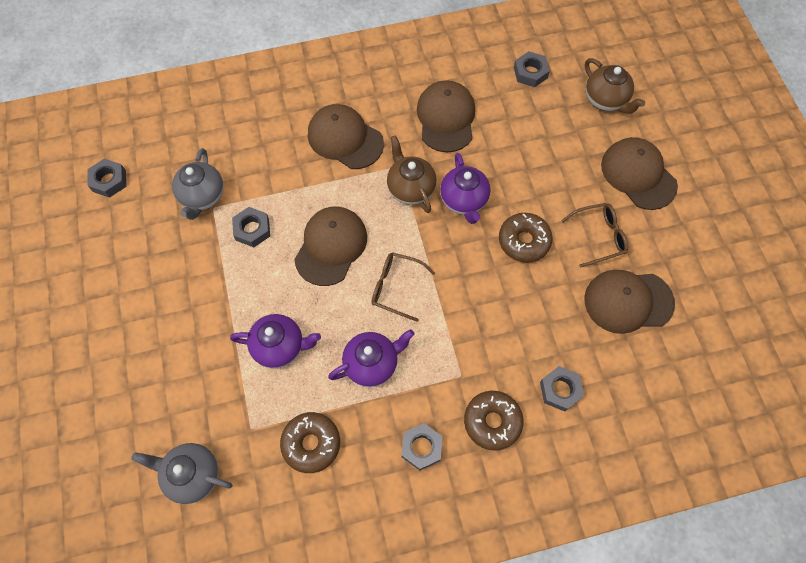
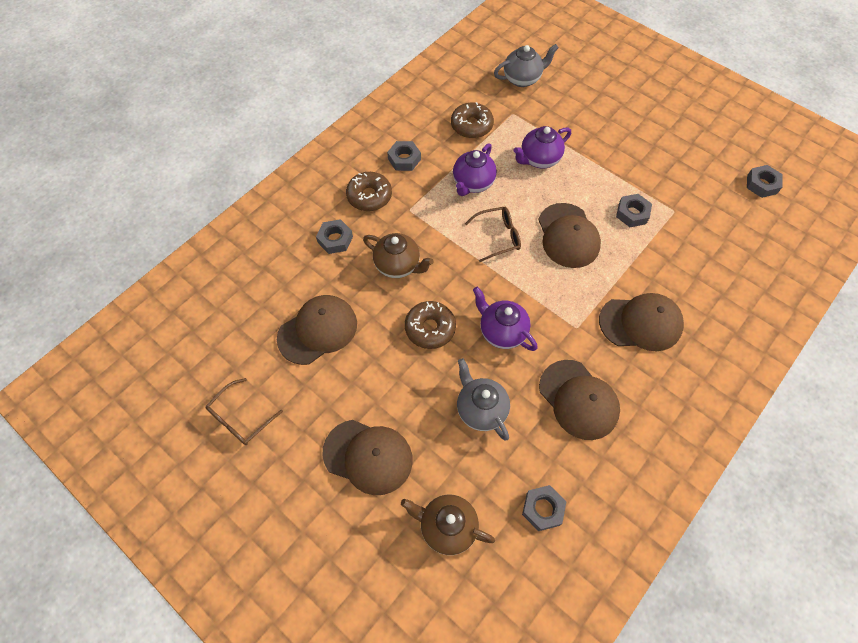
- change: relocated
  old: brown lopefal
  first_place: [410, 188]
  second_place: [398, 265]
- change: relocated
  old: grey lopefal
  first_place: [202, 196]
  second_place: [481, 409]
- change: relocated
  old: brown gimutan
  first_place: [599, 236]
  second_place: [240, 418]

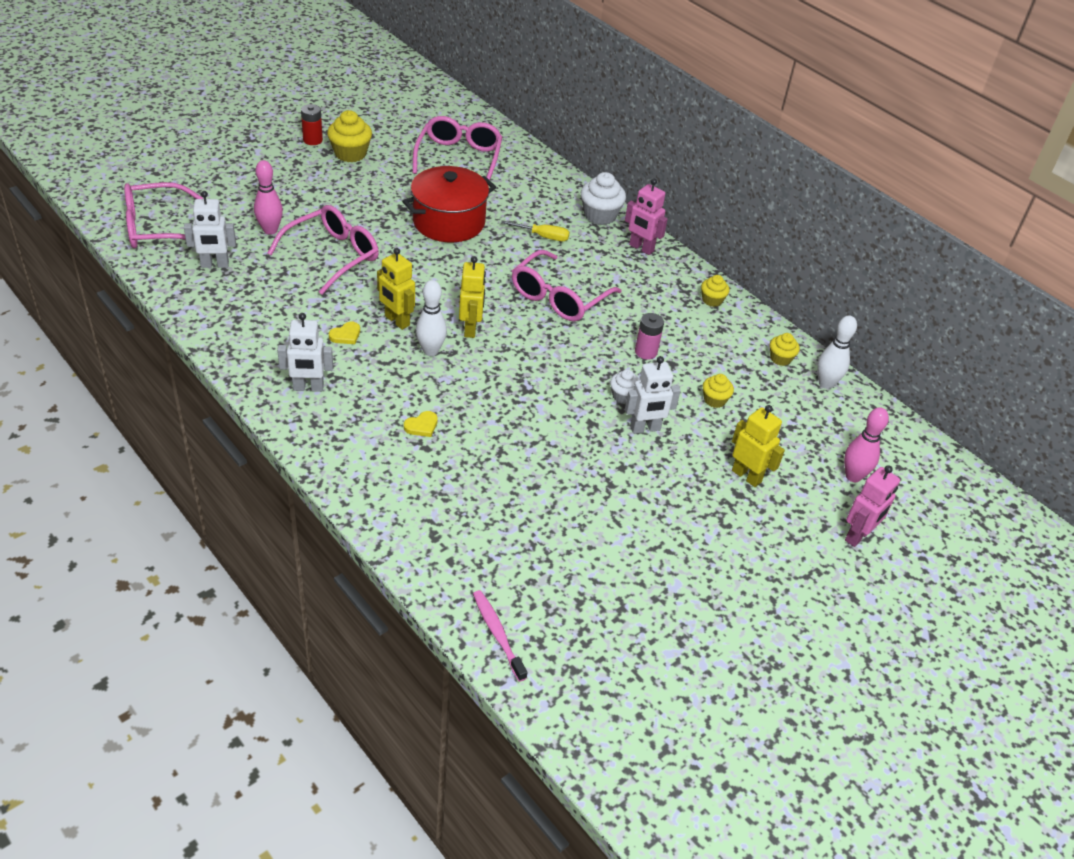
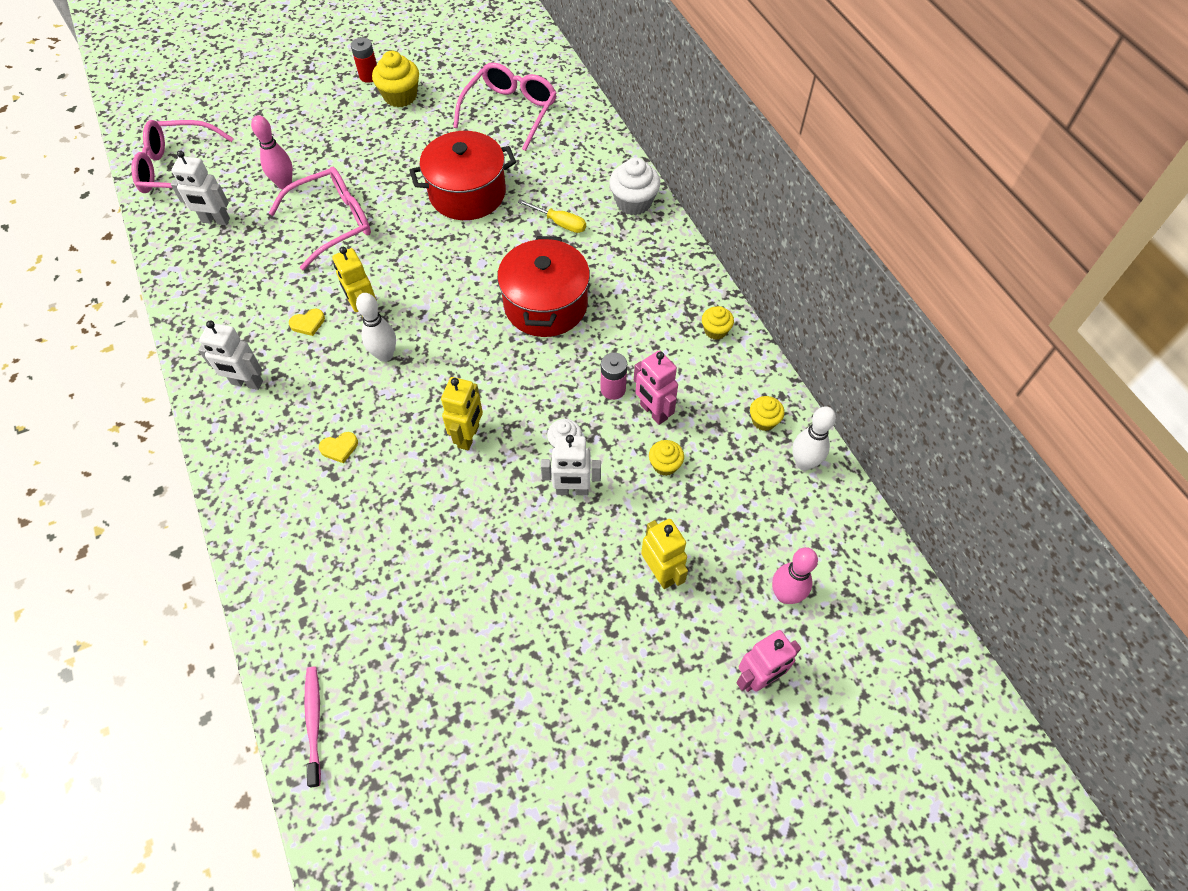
- change: relocated
  old: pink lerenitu
  first_place: [641, 248]
  second_place: [653, 412]
- change: exchanged
  old: pink gimutan
  new: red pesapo
  first_place: [558, 297]
  second_place: [545, 305]
- change: relocated
  old: yellow lerenitu
  first_place: [470, 329]
  second_place: [469, 436]

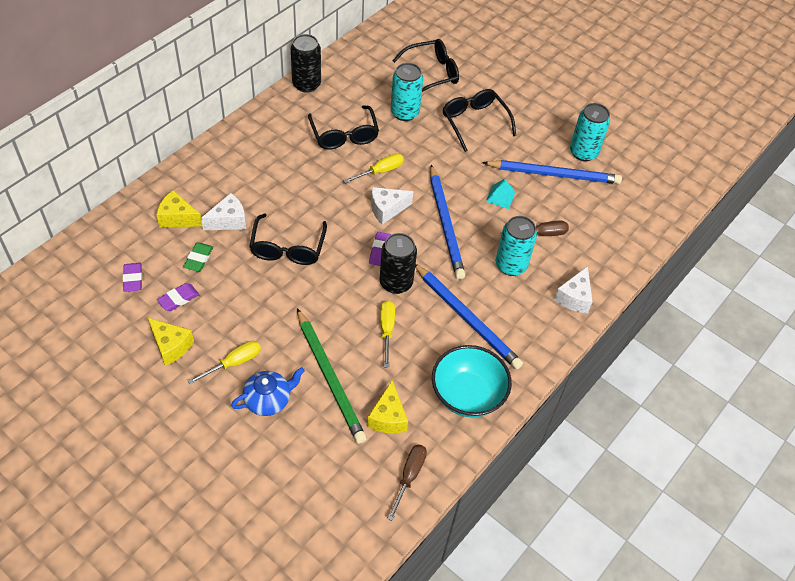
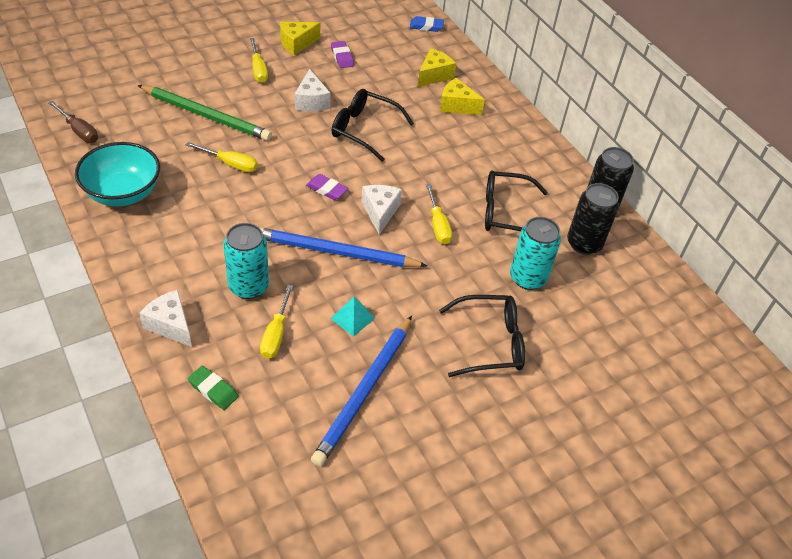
- change: missing
  old: black gimutan
  first_place: [432, 73]
- change: missing
  old: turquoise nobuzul
  first_place: [583, 152]
- change: relocated
  old: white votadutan
  first_place: [228, 221]
  second_place: [311, 101]
- change: colour
  old: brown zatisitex
  new: yellow zatisitex
  first_place: [541, 234]
  second_place: [276, 334]
- change: relocated
  old: black nobuzul
  first_place: [396, 283]
  second_place: [584, 243]
- change: relocated
  old: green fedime
  first_place: [198, 259]
  second_place: [213, 390]
- change: missing
  old: purple fedime
  first_place: [133, 279]
- change: missing
  old: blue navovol
  first_place: [467, 318]
- change: spun
  old: green navovol
  first_place: [330, 377]
  second_place: [206, 115]
  degrees: -150
- change: missing
  old: blue lopefal
  first_place: [268, 400]
- change: relocated
  old: yellow votadutan
  first_place: [388, 417]
  second_place: [457, 106]
- change: appeared
  new: blue fedime
  second_place: [426, 26]

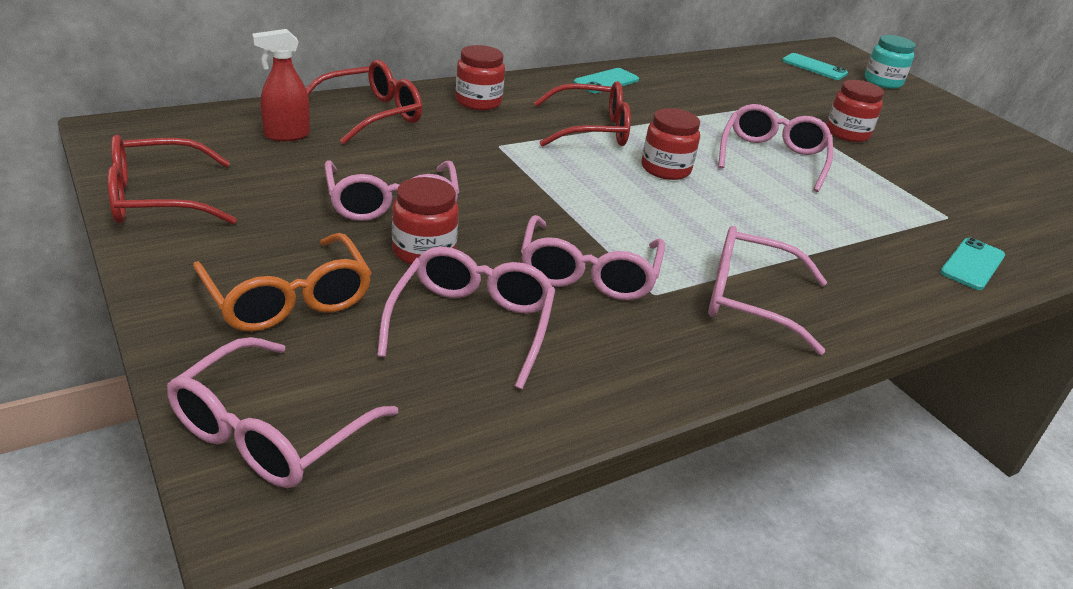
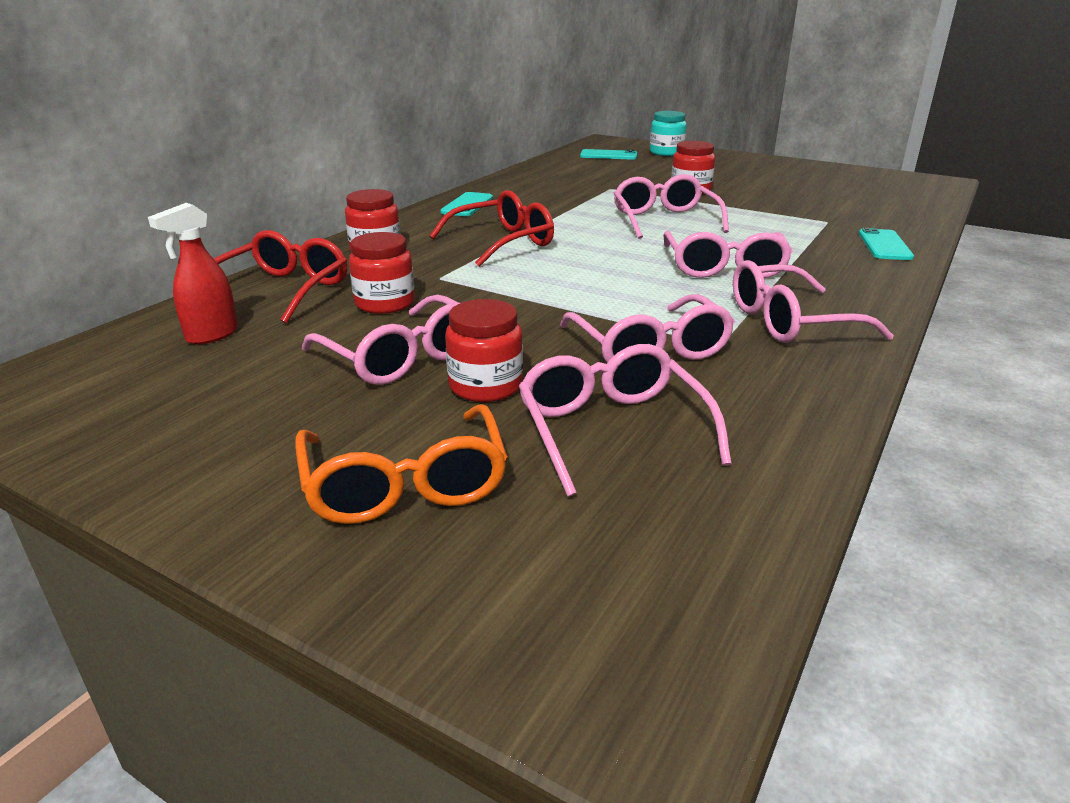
- change: relocated
  old: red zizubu
  first_place: [665, 169]
  second_place: [385, 303]
- change: missing
  old: red gimutan
  first_place: [157, 199]
- change: spun
  old: orange gimutan
  first_place: [288, 299]
  second_place: [405, 484]
  degrees: 45
- change: relocated
  old: pink gimutan
  first_place: [270, 432]
  second_place: [724, 267]

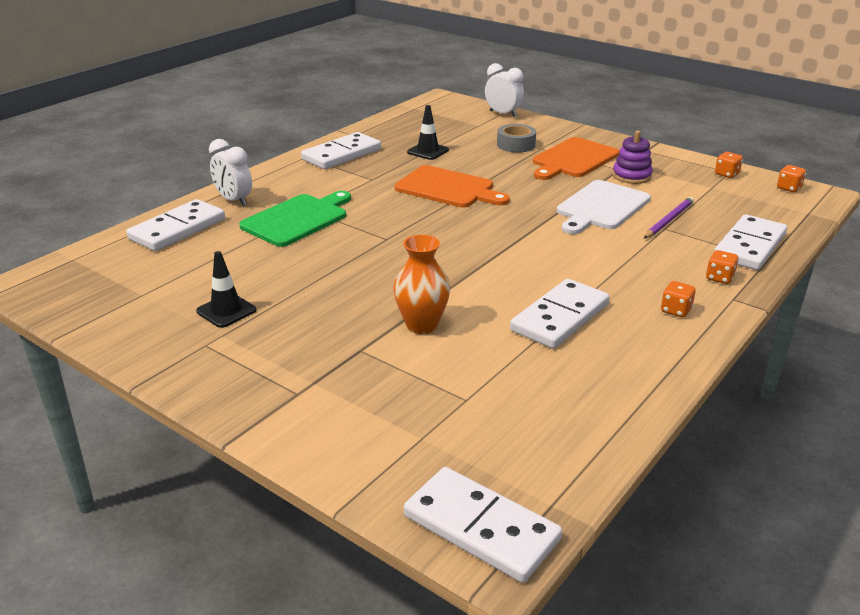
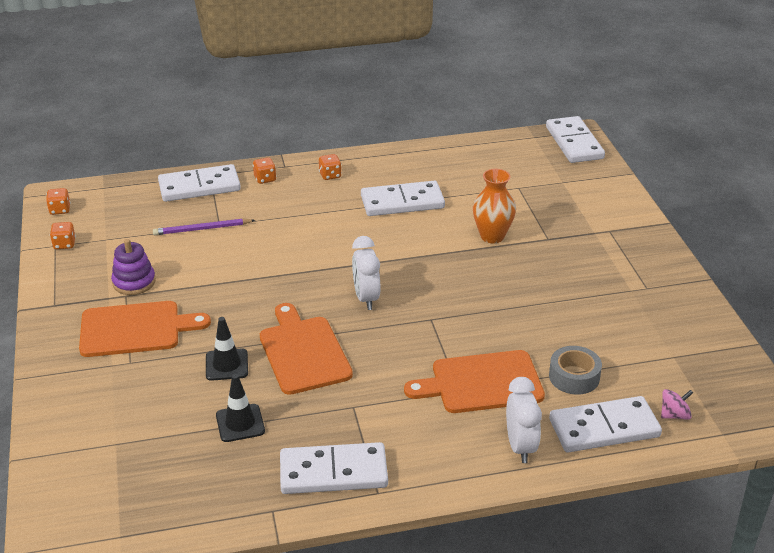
- change: relocated
  old: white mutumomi
  first_place: [503, 114]
  second_place: [366, 298]
- change: relocated
  old: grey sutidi
  first_place: [516, 145]
  second_place: [574, 377]
- change: missing
  old: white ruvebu
  first_place: [601, 207]
- change: colour
  old: green ruvebu
  new: orange ruvebu
  first_place: [297, 219]
  second_place: [481, 383]
- change: relocated
  old: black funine
  first_place: [226, 311]
  second_place: [226, 365]
- change: appeared
  new: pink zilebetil
  second_place: [674, 415]

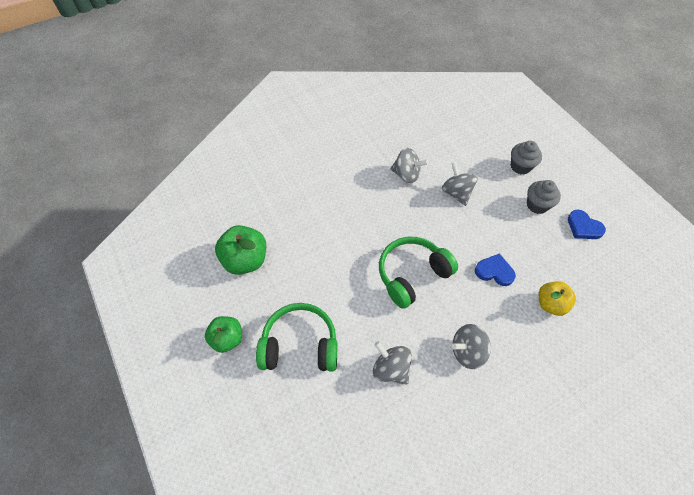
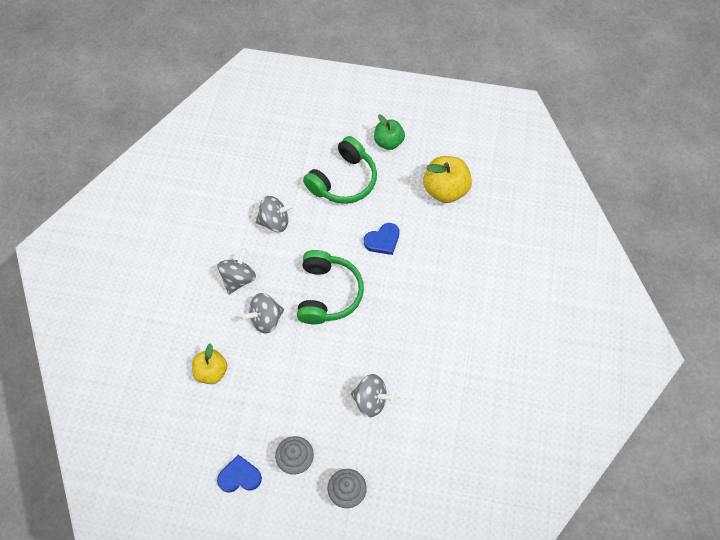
- change: relocated
  old: grey zilebetil
  first_place: [406, 174]
  second_place: [265, 319]
- change: colour
  old: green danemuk
  new: yellow danemuk
  first_place: [245, 260]
  second_place: [445, 189]
- change: relocated
  old: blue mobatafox
  first_place: [494, 271]
  second_place: [382, 240]

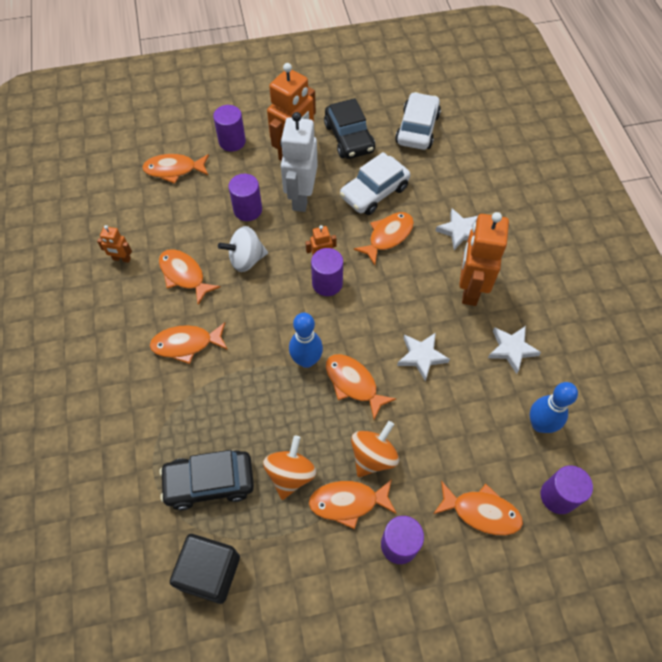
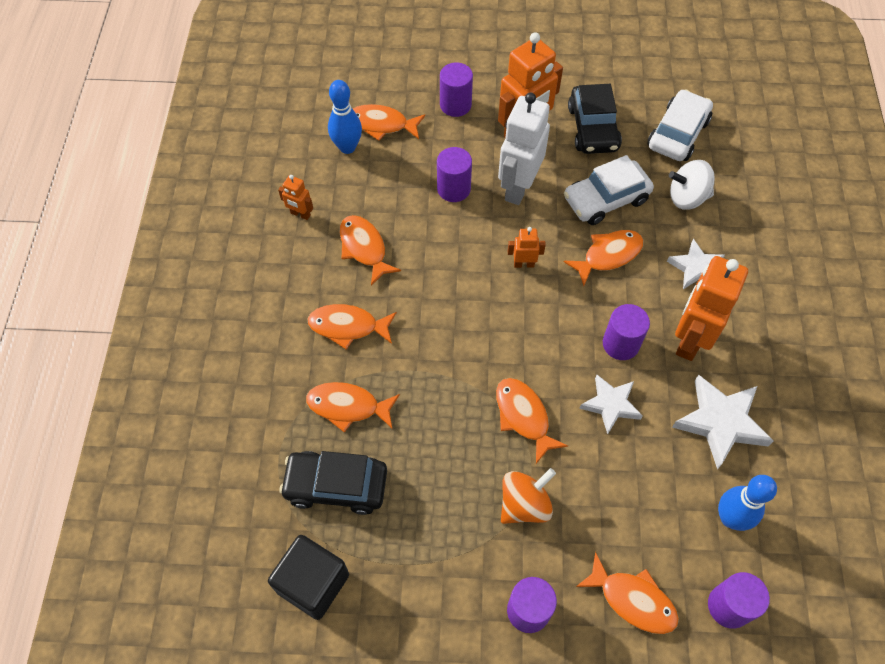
- change: relocated
  old: white zilebetil
  first_place: [246, 259]
  second_place: [687, 197]
- change: relocated
  old: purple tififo
  first_place: [327, 283]
  second_place: [621, 344]
- change: relocated
  old: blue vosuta
  first_place: [306, 360]
  second_place: [347, 147]
- change: size
  old: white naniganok
  first_place: [511, 349]
  second_place: [720, 422]
  factor: 1.54
- change: missing
  old: orange zilebetil
  first_place: [290, 474]
- change: relocated
  old: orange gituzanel
  first_place: [348, 502]
  second_place: [348, 406]

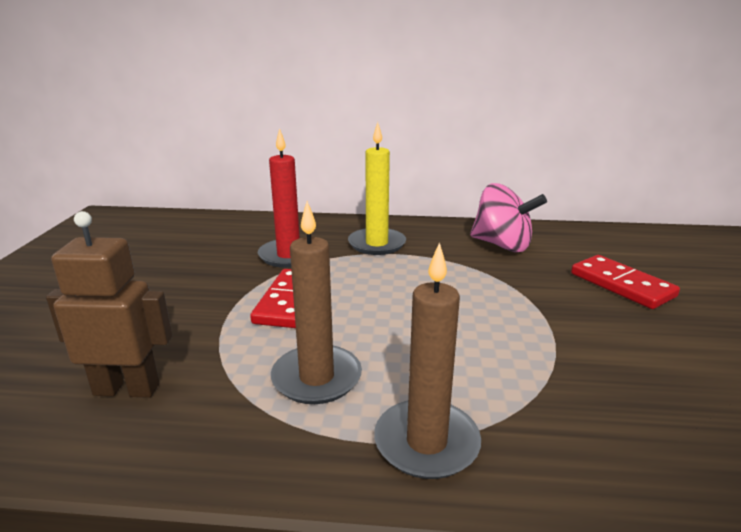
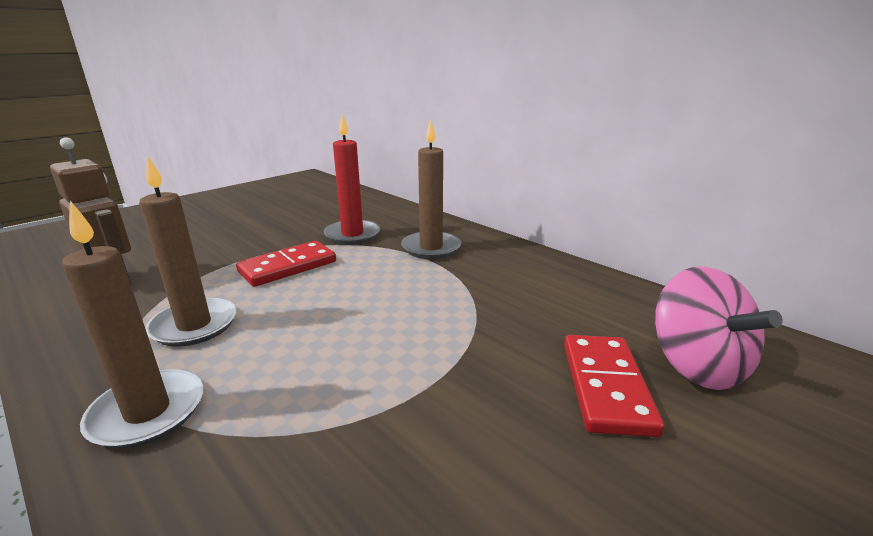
- change: colour
  old: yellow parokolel
  new: brown parokolel
  first_place: [377, 244]
  second_place: [431, 248]
- change: relocated
  old: pink zilebetil
  first_place: [502, 245]
  second_place: [696, 366]

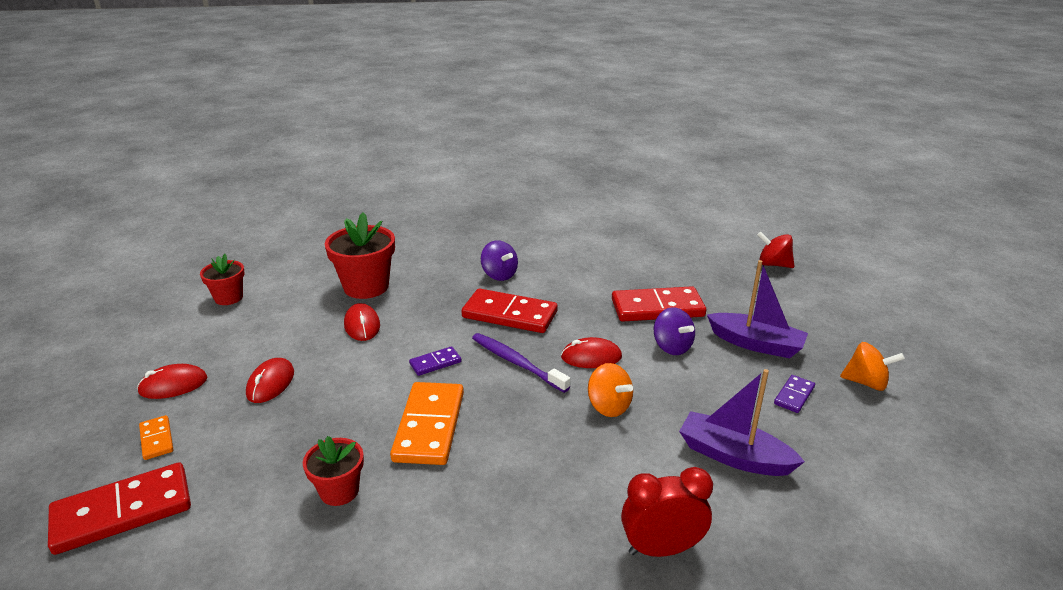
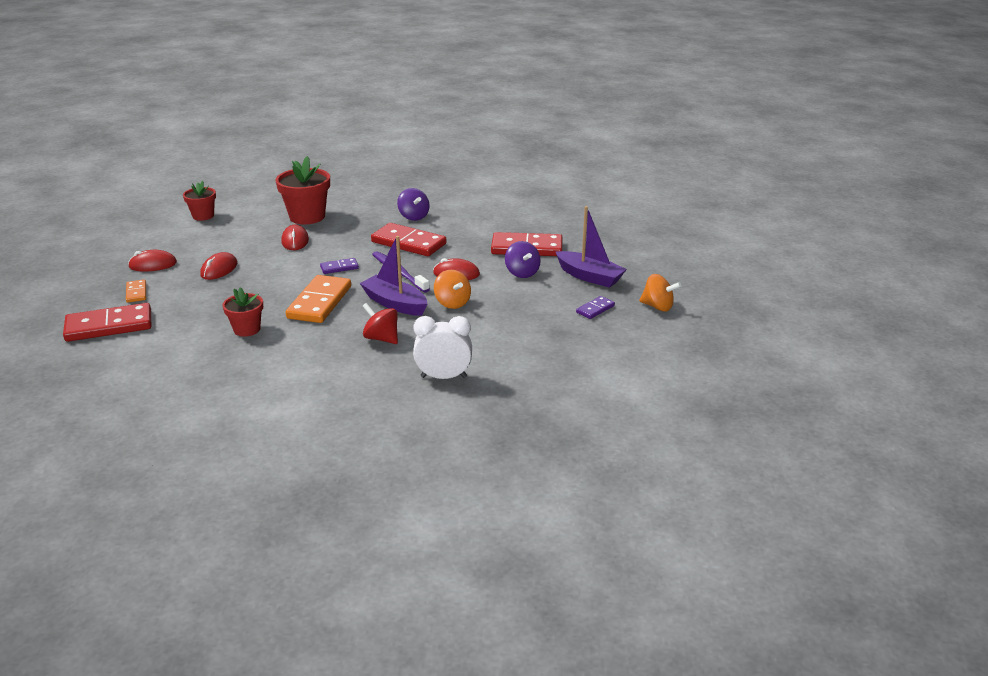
- change: relocated
  old: red zilebetil
  first_place: [773, 264]
  second_place: [381, 338]
- change: relocated
  old: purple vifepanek
  first_place: [733, 456]
  second_place: [395, 304]
- change: colour
  old: red mutumomi
  new: white mutumomi
  first_place: [661, 549]
  second_place: [443, 377]

